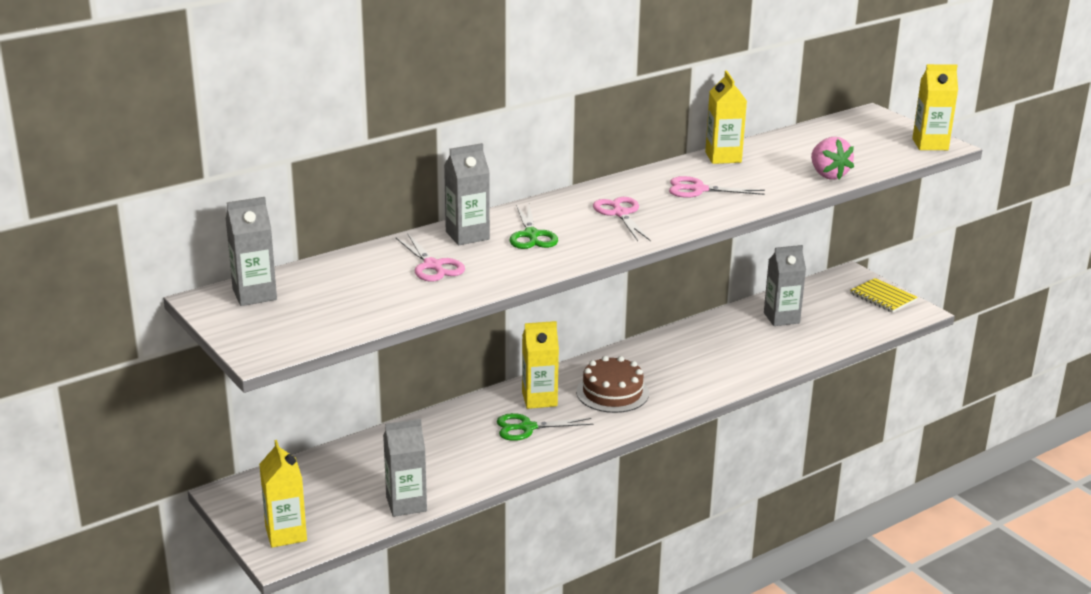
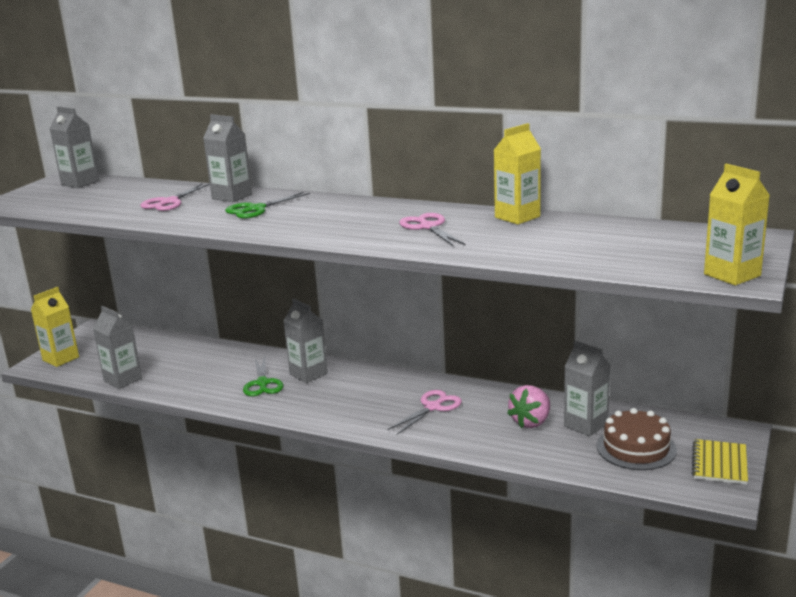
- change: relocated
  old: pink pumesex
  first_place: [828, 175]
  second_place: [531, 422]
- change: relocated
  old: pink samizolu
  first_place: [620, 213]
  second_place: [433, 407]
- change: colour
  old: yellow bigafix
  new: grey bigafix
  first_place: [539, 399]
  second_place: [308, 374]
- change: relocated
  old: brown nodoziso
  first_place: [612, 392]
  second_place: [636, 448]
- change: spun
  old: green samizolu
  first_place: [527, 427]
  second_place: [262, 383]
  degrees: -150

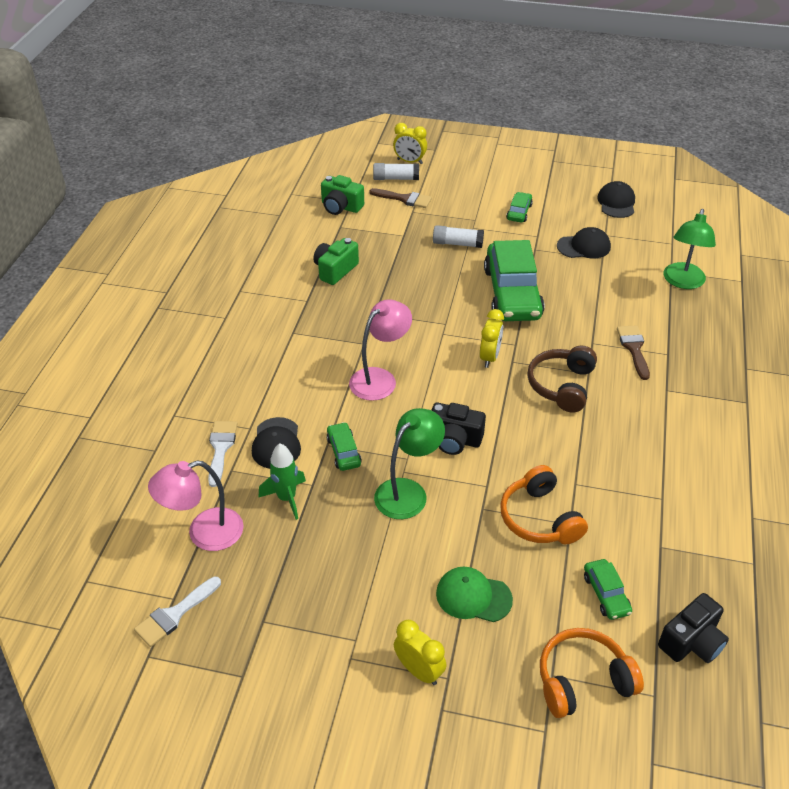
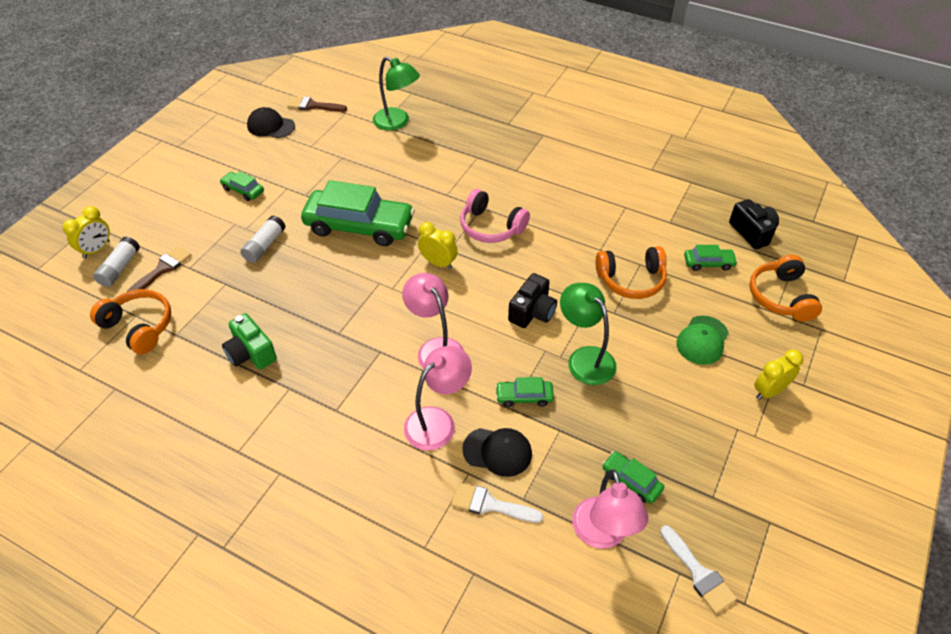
- change: exchanged
  old: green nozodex
  new: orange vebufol
  first_place: [341, 207]
  second_place: [139, 327]
- change: missing
  old: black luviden
  first_place: [584, 246]
- change: relocated
  old: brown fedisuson
  first_place: [633, 348]
  second_place: [313, 106]
- change: colour
  old: brown vebufol
  new: pink vebufol
  first_place: [561, 386]
  second_place: [491, 227]
- change: missing
  old: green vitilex
  first_place: [286, 498]
- change: appeared
  new: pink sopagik
  second_place: [438, 421]
- change: appeared
  new: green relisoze
  second_place: [631, 481]

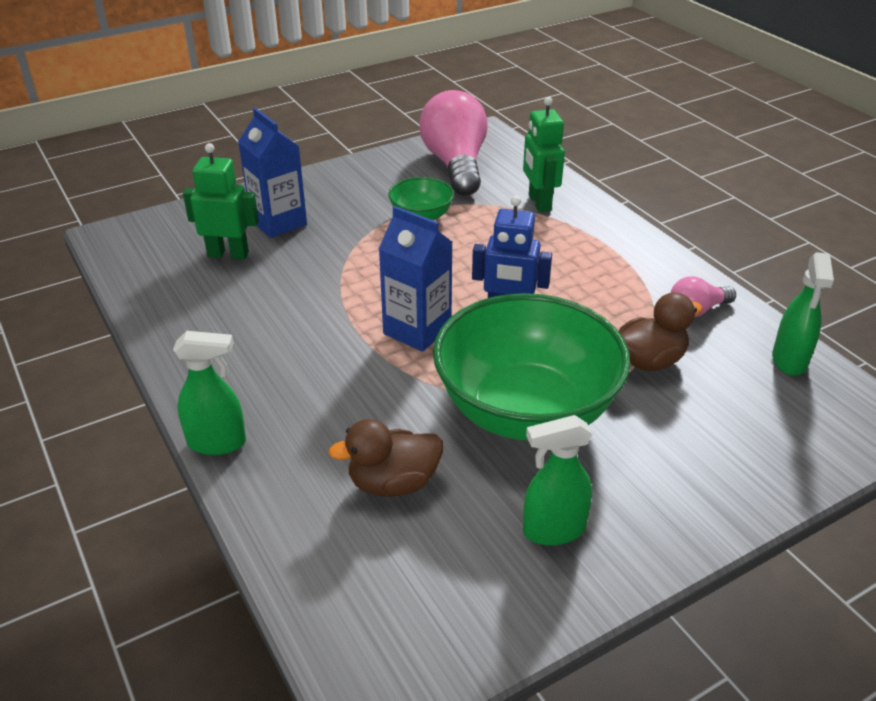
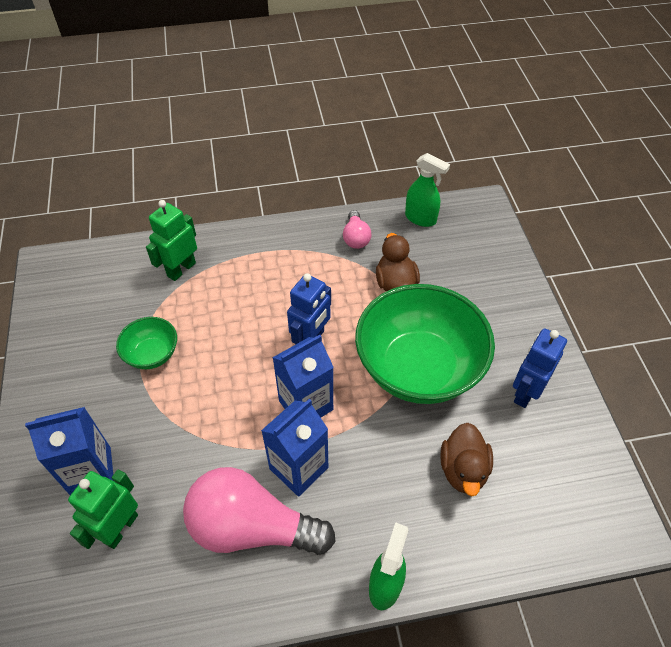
- change: relocated
  old: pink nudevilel
  first_place: [455, 165]
  second_place: [252, 527]
- change: spun
  old: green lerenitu
  first_place: [539, 203]
  second_place: [181, 269]
  degrees: 120
- change: exchanged
  old: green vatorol
  new: blue lerenitu
  first_place: [553, 530]
  second_place: [525, 392]
- change: appeared
  new: blue bigafix
  second_place: [299, 468]

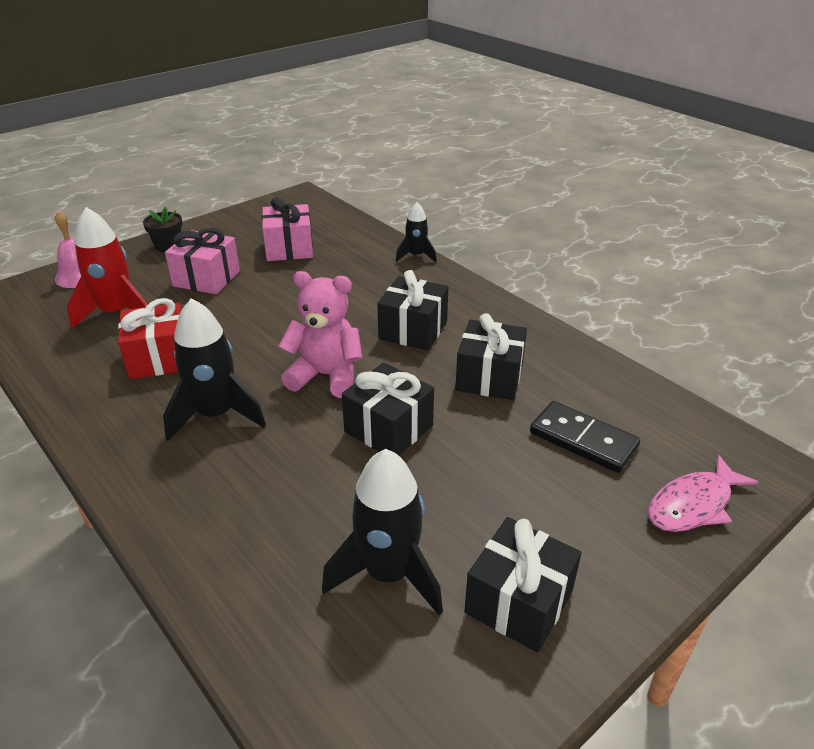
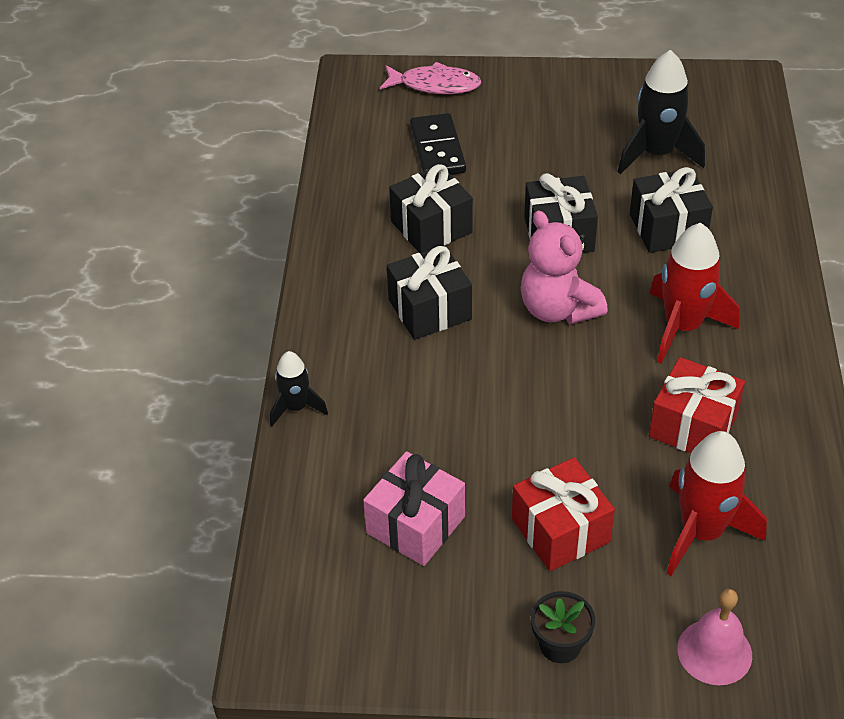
- change: colour
  old: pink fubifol
  new: red fubifol
  first_place: [206, 278]
  second_place: [560, 530]
- change: colour
  old: black vitilex
  new: red vitilex
  first_place: [216, 415]
  second_place: [682, 326]
- change: relocated
  old: black fubifol
  first_place: [519, 602]
  second_place: [667, 228]

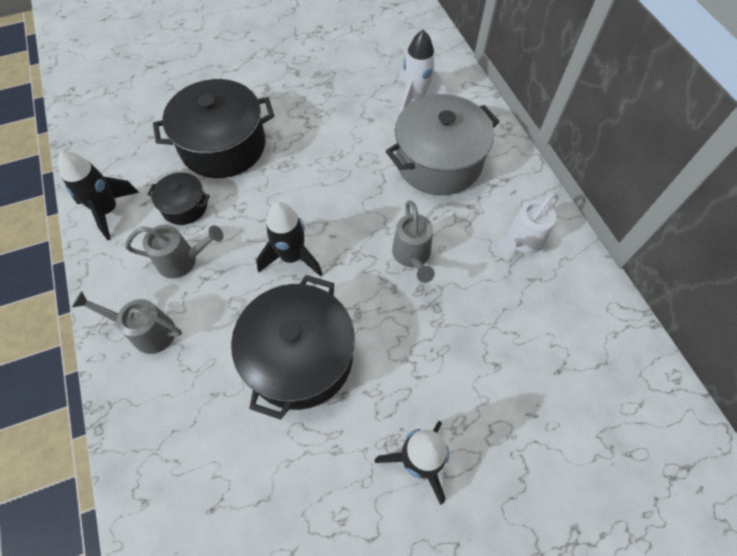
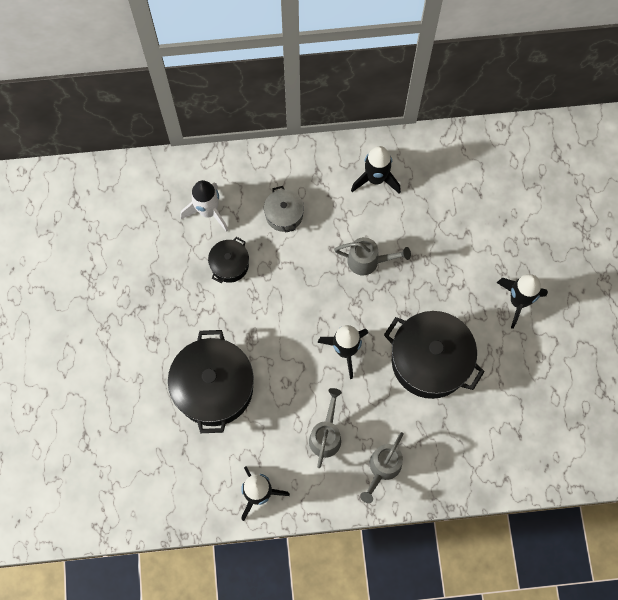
- change: size
  old: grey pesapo
  first_place: [438, 162]
  second_place: [284, 214]
  factor: 0.5
- change: relocated
  old: black pesapo
  first_place: [185, 206]
  second_place: [229, 265]
- change: exchanged
  old: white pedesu
  new: black vitilex
  first_place: [522, 241]
  second_place: [376, 179]

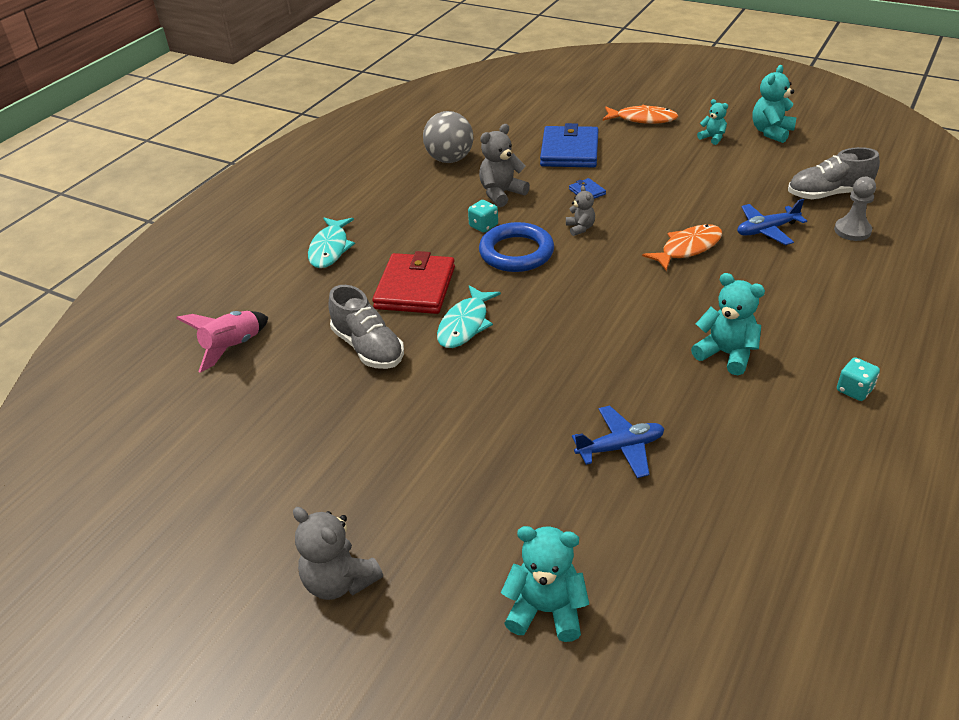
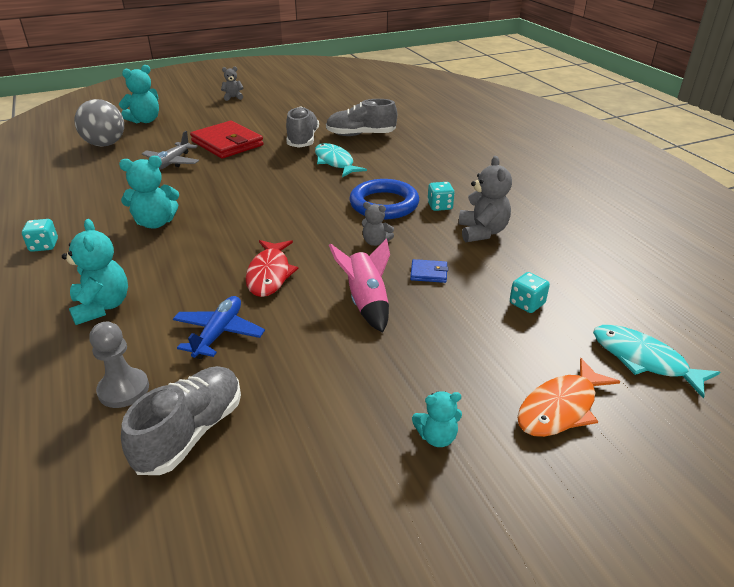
- change: relocated
  old: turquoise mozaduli
  first_place: [771, 132]
  second_place: [102, 307]
- change: relocated
  old: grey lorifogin
  first_place: [449, 159]
  second_place: [105, 144]
- change: exchanged
  old: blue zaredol
  new: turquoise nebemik
  first_place: [569, 151]
  second_place: [527, 304]
- change: relocated
  old: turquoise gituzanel
  first_place: [330, 249]
  second_place: [643, 360]
- change: colour
  old: orange gituzanel
  new: red gituzanel
  first_place: [687, 248]
  second_place: [269, 274]
- change: relocated
  old: red zaredol
  first_place: [415, 288]
  second_place: [227, 143]
- change: relocated
  old: pink vitilex
  first_place: [232, 347]
  second_place: [366, 302]
- change: colour
  old: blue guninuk
  new: grey guninuk
  first_place: [620, 448]
  second_place: [172, 163]
- change: size
  old: grey mozaduli
  first_place: [339, 581]
  second_place: [233, 97]
  factor: 0.59
- change: appeared
  new: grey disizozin
  second_place: [303, 140]

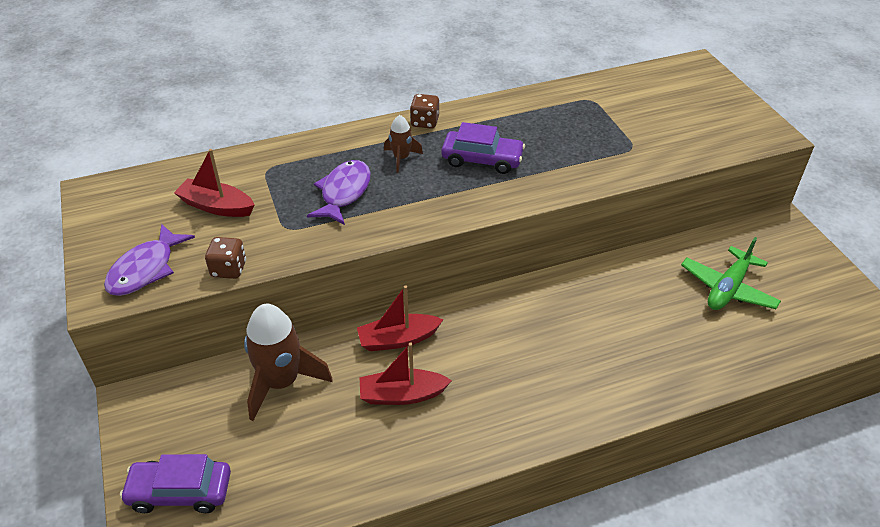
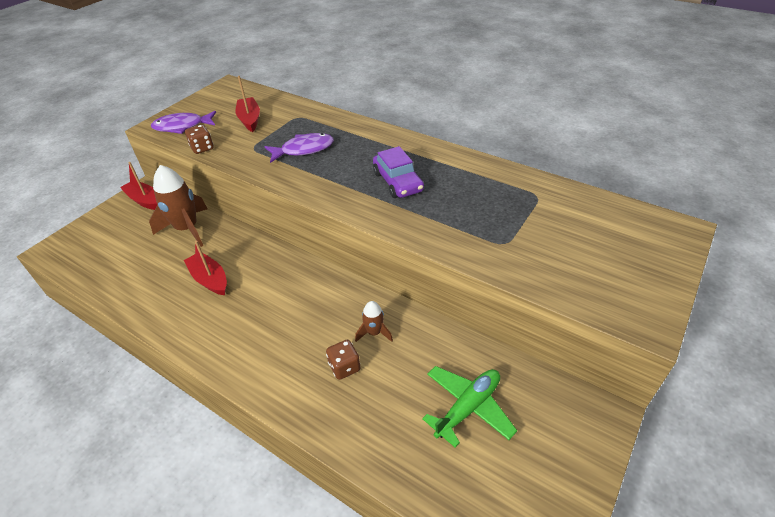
- change: relocated
  old: brown nebemik
  first_place: [425, 122]
  second_place: [344, 367]
- change: relocated
  old: brown vitilex
  first_place: [401, 158]
  second_place: [374, 332]
- change: spun
  old: green guninuk
  first_place: [728, 288]
  second_place: [468, 407]
  degrees: 135
- change: relocated
  old: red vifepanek
  first_place: [398, 339]
  second_place: [145, 200]
- change: missing
  old: purple relisoze
  first_place: [180, 492]

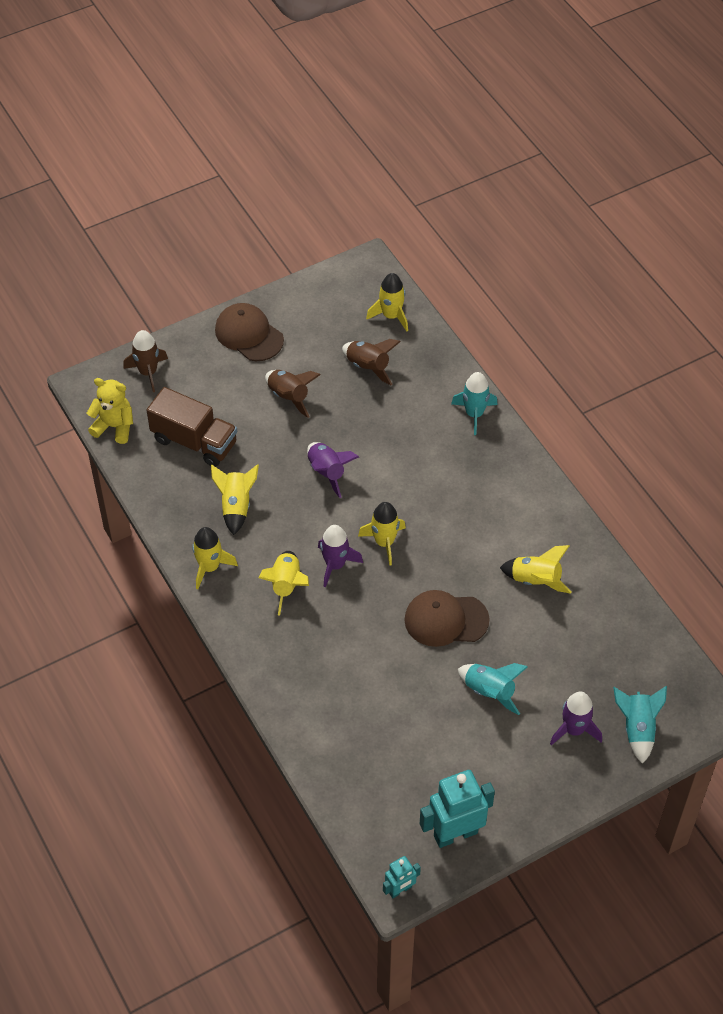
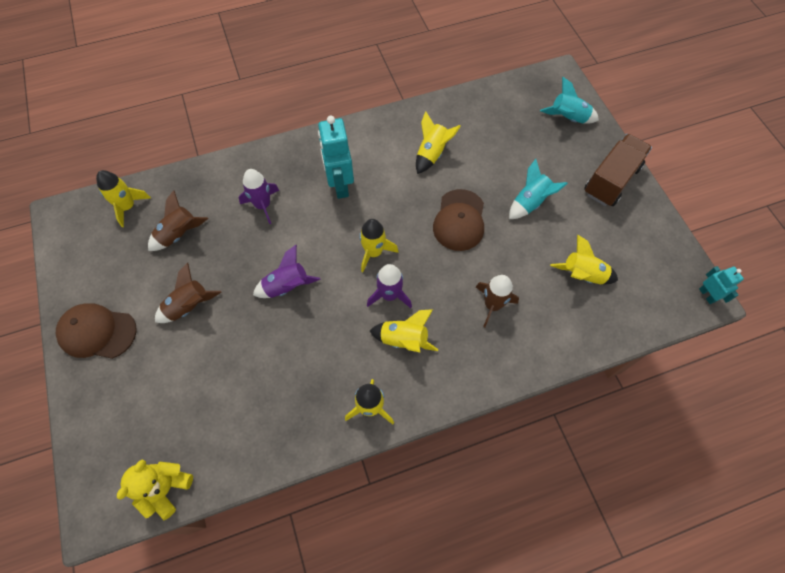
- change: spun
  old: brown luviden
  first_place: [249, 334]
  second_place: [97, 332]
  degrees: 45
- change: relocated
  old: brown vitilex
  first_place: [148, 372]
  second_place: [492, 305]
- change: missing
  old: turquoise vitilex
  first_place: [474, 414]
- change: relocated
  old: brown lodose
  first_place: [194, 441]
  second_place: [611, 180]
- change: relocated
  old: yellow vitilex
  first_place: [236, 506]
  second_place: [582, 275]
- change: relocated
  old: purple vitilex
  first_place: [574, 730]
  second_place: [263, 205]
- change: relocated
  old: turquoise lerenitu
  first_place: [455, 834]
  second_place: [340, 185]

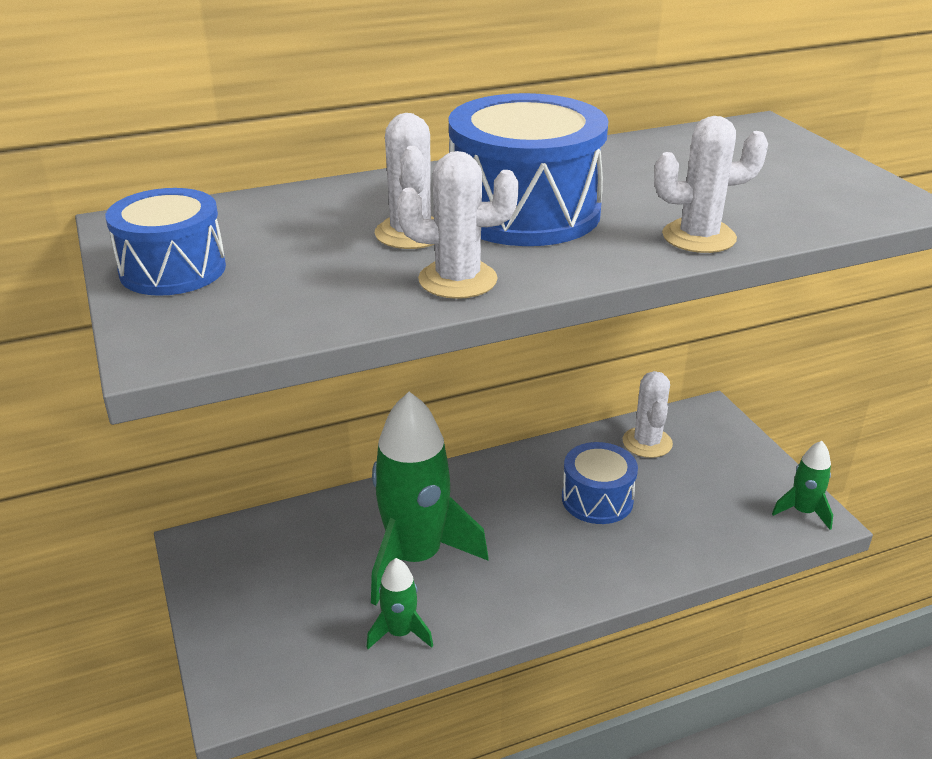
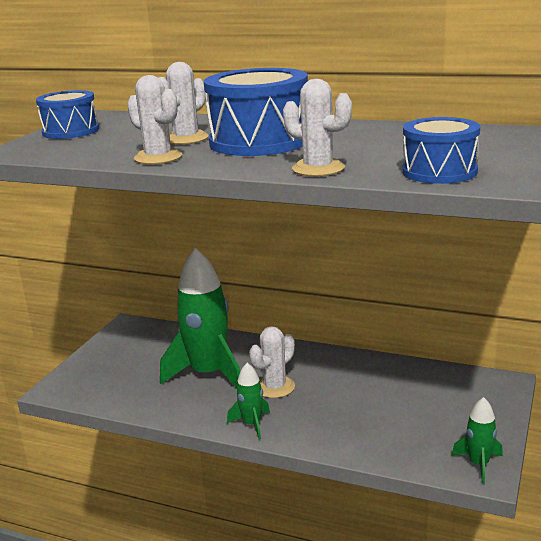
- change: relocated
  old: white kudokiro
  first_place: [647, 442]
  second_place: [275, 387]
- change: relocated
  old: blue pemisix
  first_place: [597, 499]
  second_place: [439, 172]
- change: relocated
  old: green vitilex
  first_place: [400, 632]
  second_place: [252, 424]

